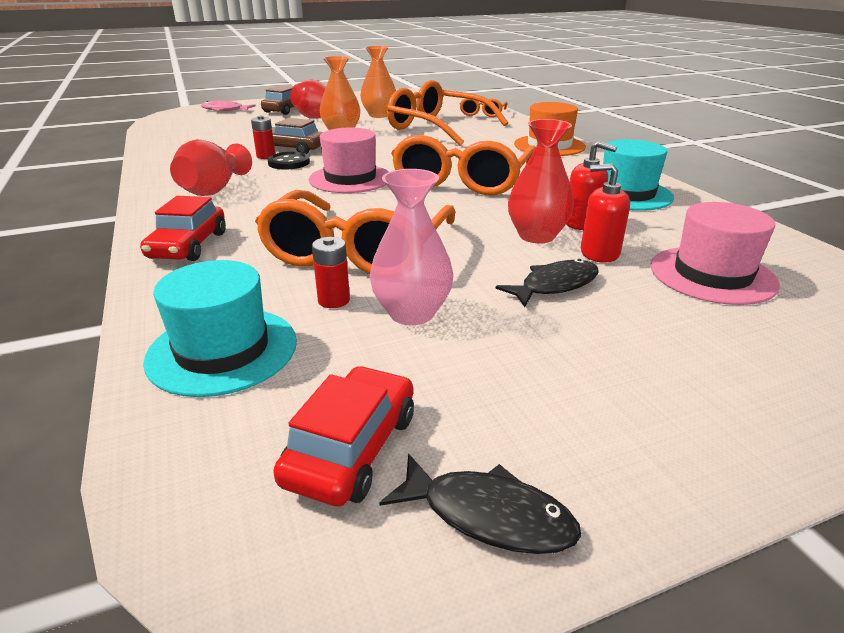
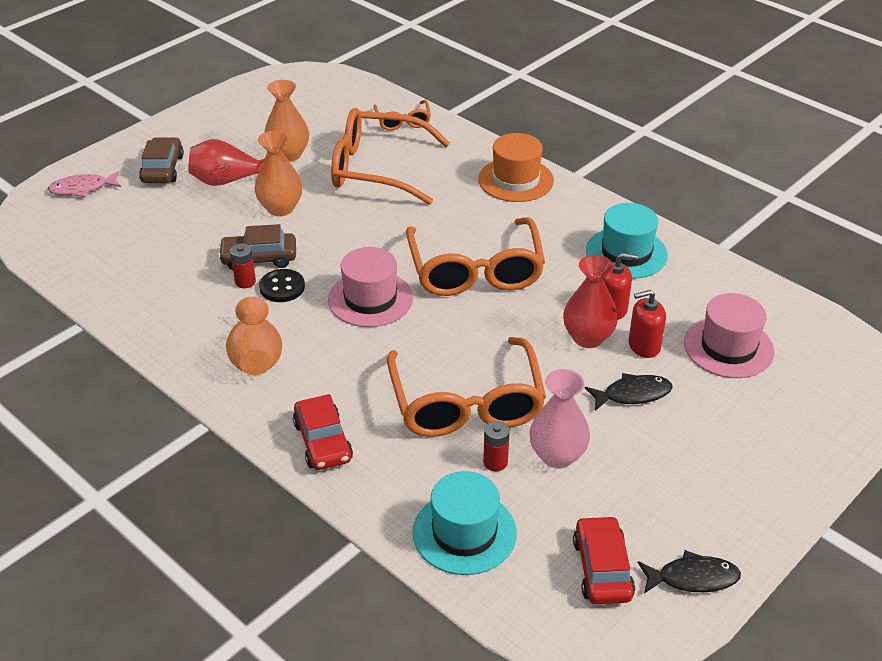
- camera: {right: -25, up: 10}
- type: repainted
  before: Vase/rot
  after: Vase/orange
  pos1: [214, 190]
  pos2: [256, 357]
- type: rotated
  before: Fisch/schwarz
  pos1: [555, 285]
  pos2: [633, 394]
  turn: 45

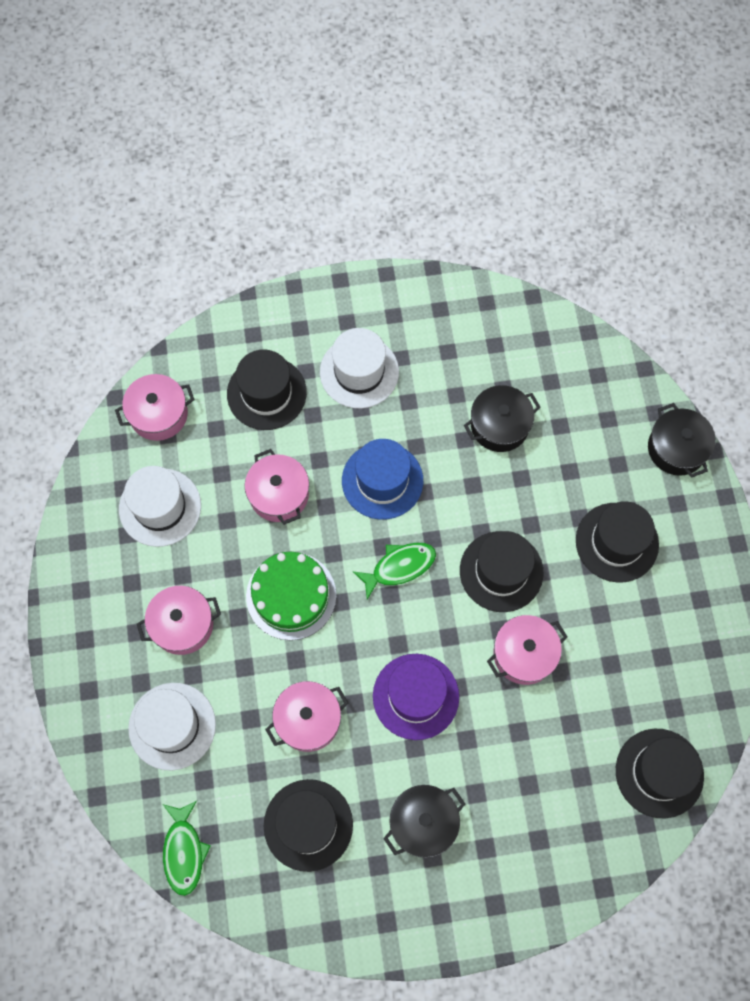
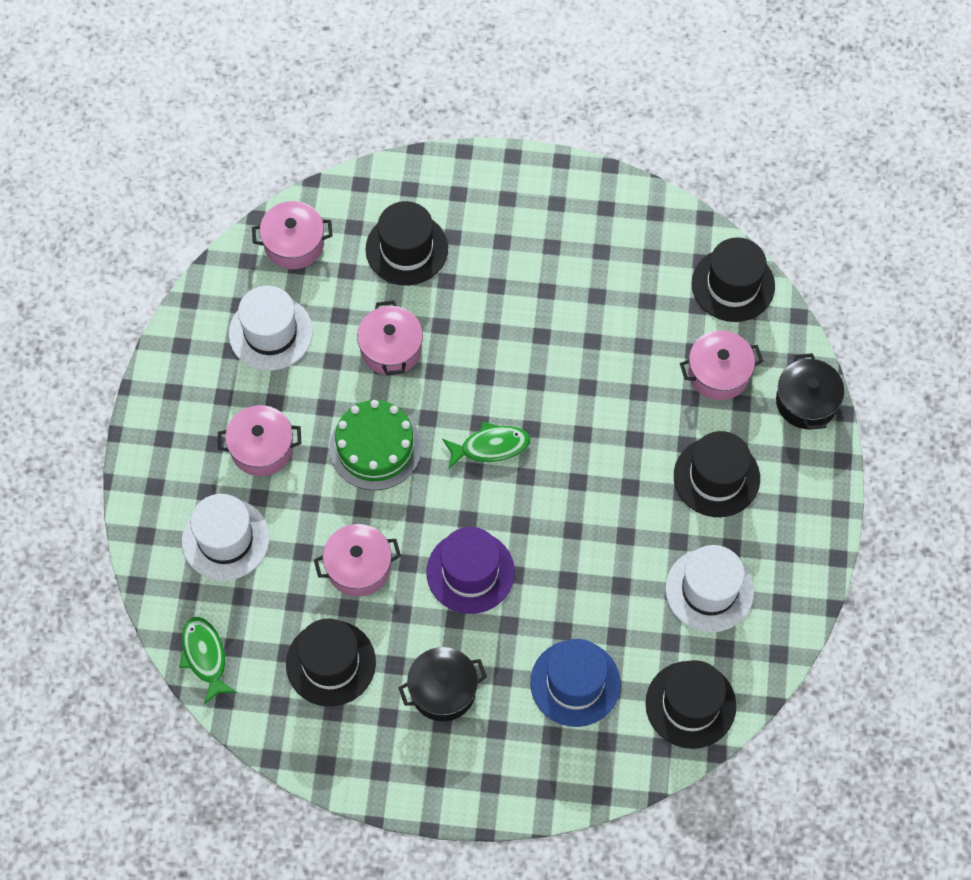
- camera: {right: 15, up: -5}
- type: shifted
  before: Hut/weiß
  pos1: [359, 372]
  pos2: [709, 590]
- type: gone
  before: Kochtopf/schwarz
  pos1: [499, 425]
- type: shifted
  before: Hut/blau
  pos1: [382, 481]
  pos2: [575, 683]
- type: shifted
  before: Hut/schwarz
  pos1: [501, 571]
  pos2: [733, 285]
- type: shifted
  before: Kochtopf/rosa
  pos1: [524, 654]
  pos2: [718, 373]
- type: rotated
  before: Fisch/grün
  pos1: [184, 852]
  pos2: [205, 657]
  turn: 150

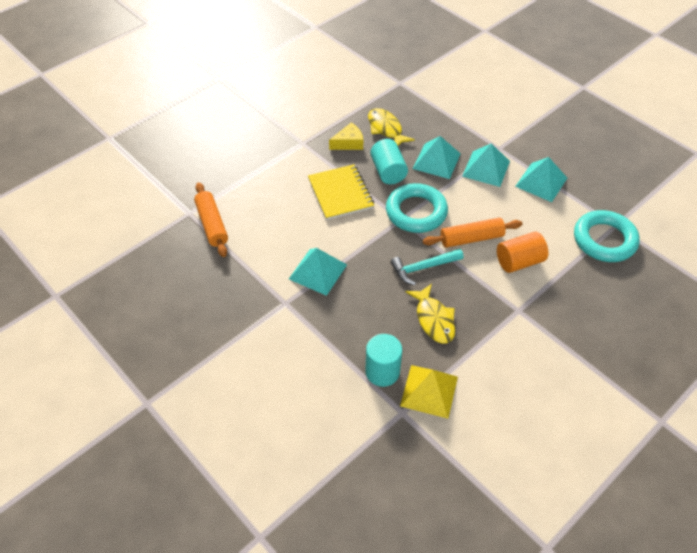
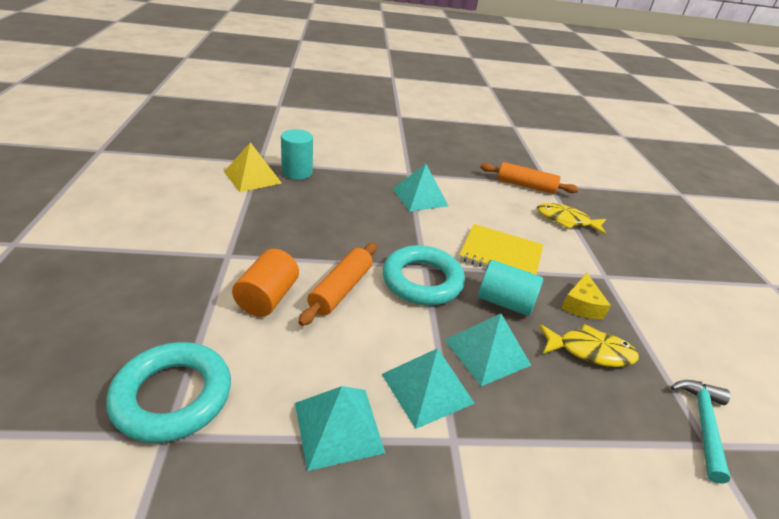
- camera: {right: 125, up: -15}
- type: shifted
  before: Hammer/türkis
  pos1: [423, 268]
  pos2: [703, 424]
- type: shifted
  before: Fisch/gelb
  pos1: [434, 319]
  pos2: [566, 220]

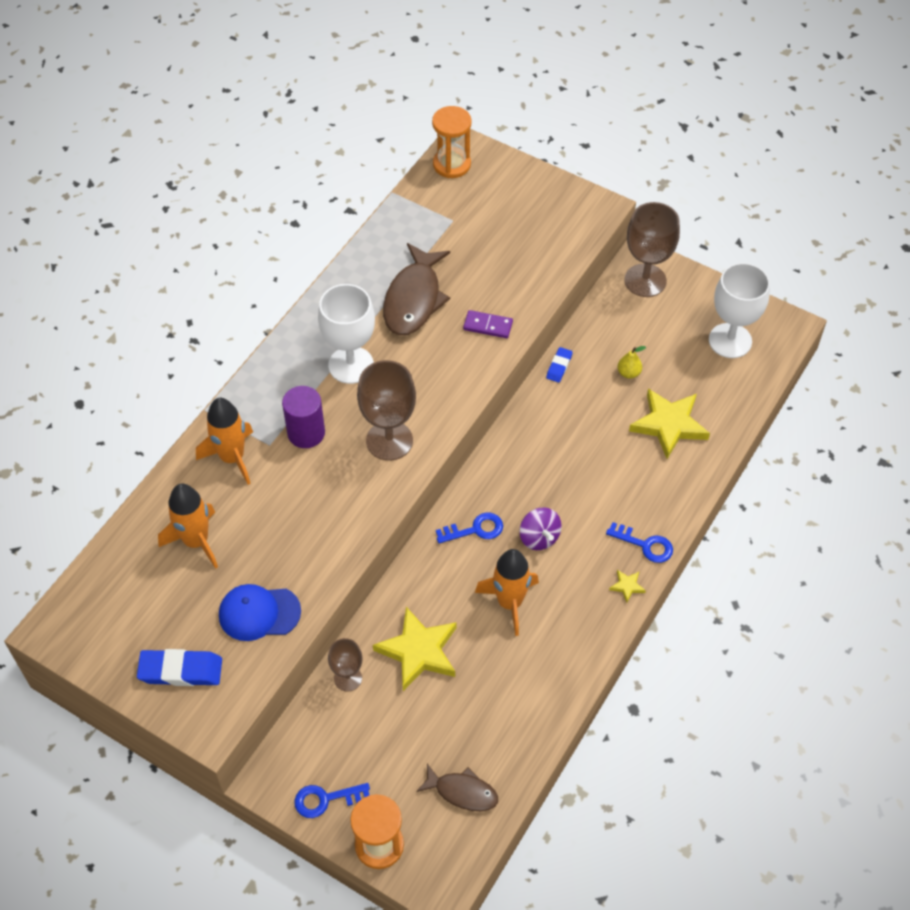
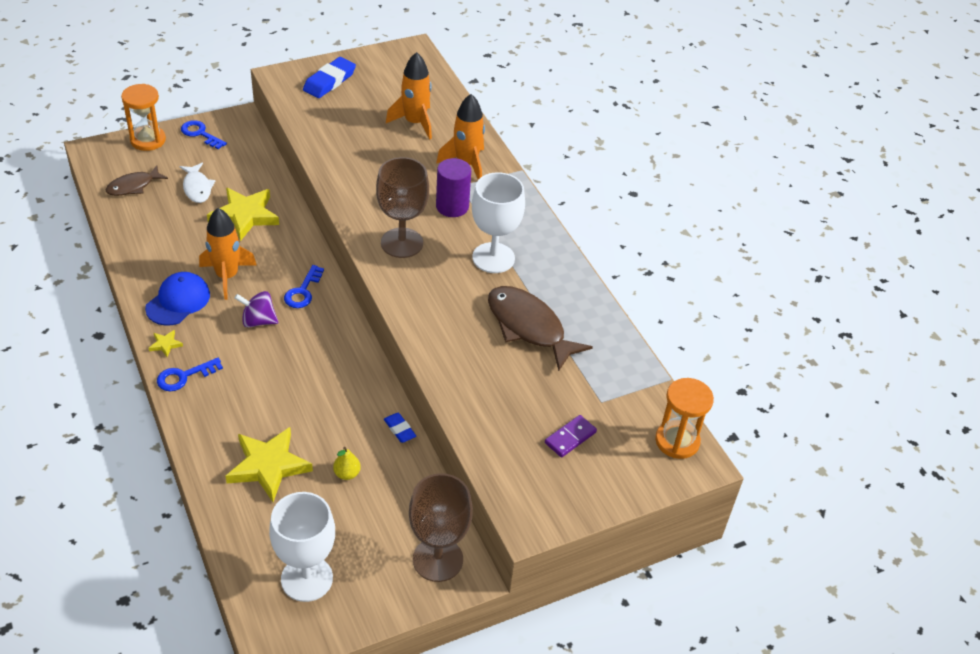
- camera: {right: 120, up: -10}
- type: shifted
  before: Dominostein/lila
  pos1: [488, 326]
  pos2: [570, 438]
- type: shifted
  before: Kappe/blau
  pos1: [259, 613]
  pos2: [178, 301]
- type: gone
  before: Kelch/braun
  pos1: [348, 678]
- type: rotated
  before: Schlüssel/blau
  pos1: [326, 799]
  pos2: [200, 134]
  turn: -75
- type: new
  after: Fisch/weiß
  pos2: [197, 188]

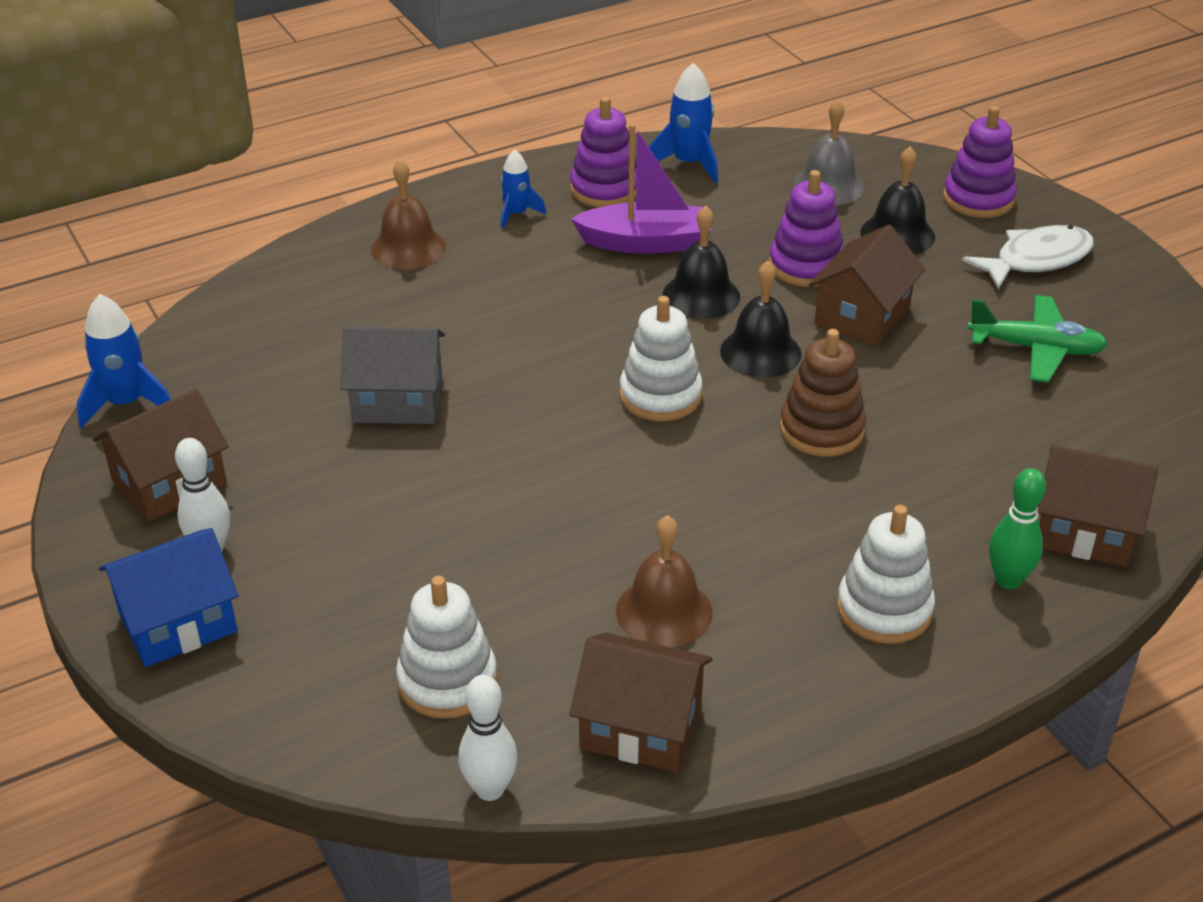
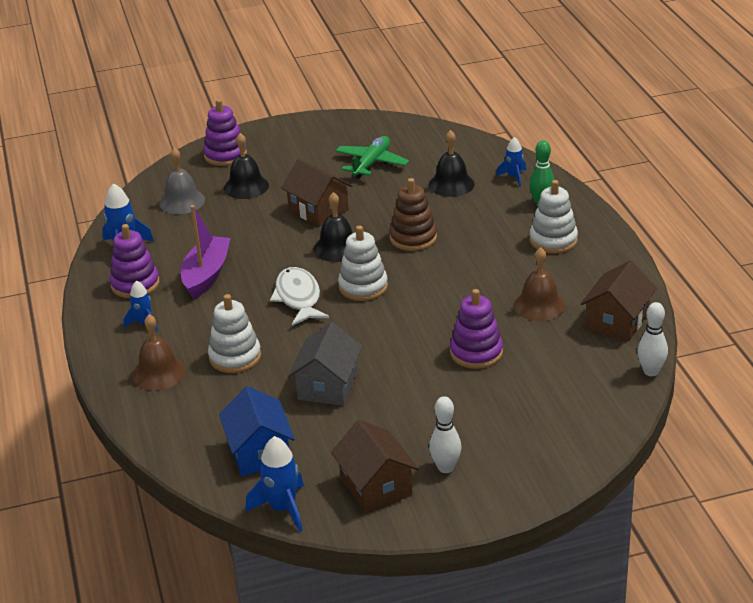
- camera: {right: -75, up: -5}
- type: shifted
  before: Stapelspielzeug/lila
  pos1: [806, 266]
  pos2: [476, 352]
- type: shifted
  before: Glocke/schwarz
  pos1: [701, 295]
  pos2: [451, 184]
- type: shifted
  before: Fisch/weiß
  pos1: [1036, 260]
  pos2: [298, 298]
- type: swapped
  before: Haus/braun
  after: Rakete/blau
  pos1: [1085, 530]
  pos2: [514, 177]
- type: shifted
  before: Haus/blau
  pos1: [178, 622]
  pos2: [259, 452]
- type: shifted
  before: Stapelspielzeug/weiß
  pos1: [447, 681]
  pos2: [235, 357]

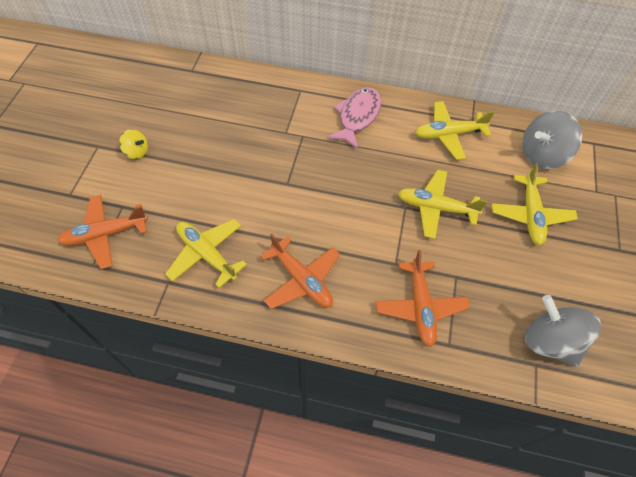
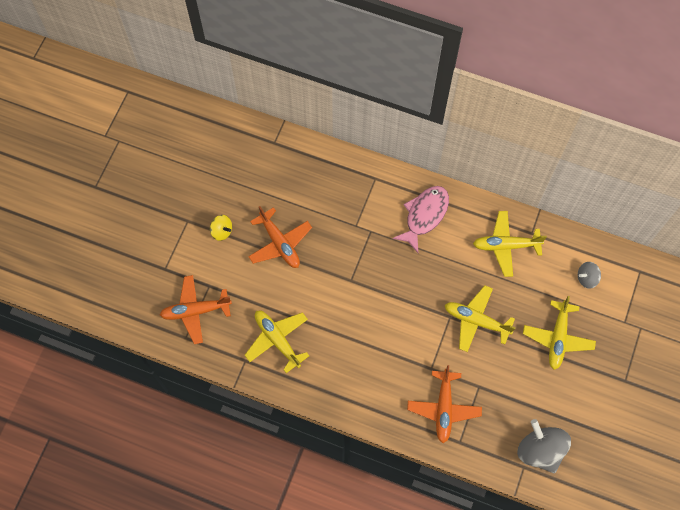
- camera: {right: 10, up: 10}
- type: scaled
  before: Kreisel/grau
  pos1: [542, 155]
  pos2: [586, 278]
  scale: 0.52
- type: shifted
  before: Flugzeug/orange
  pos1: [301, 279]
  pos2: [280, 243]

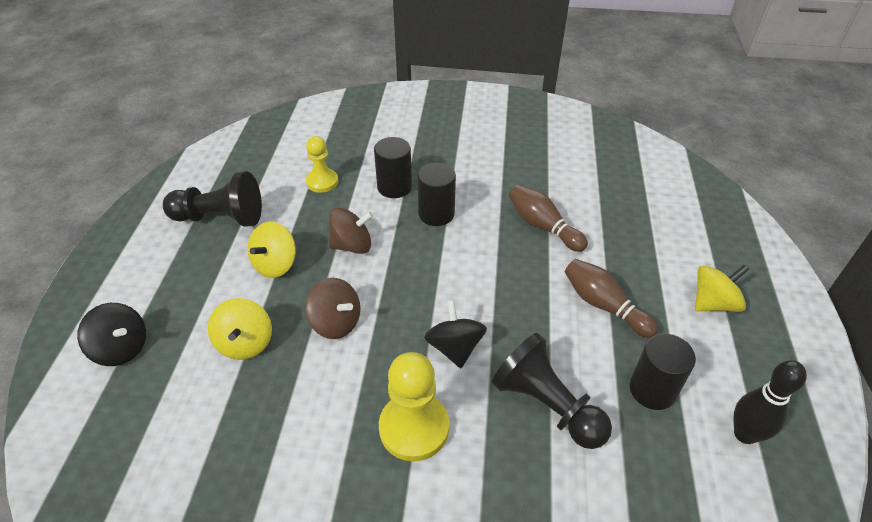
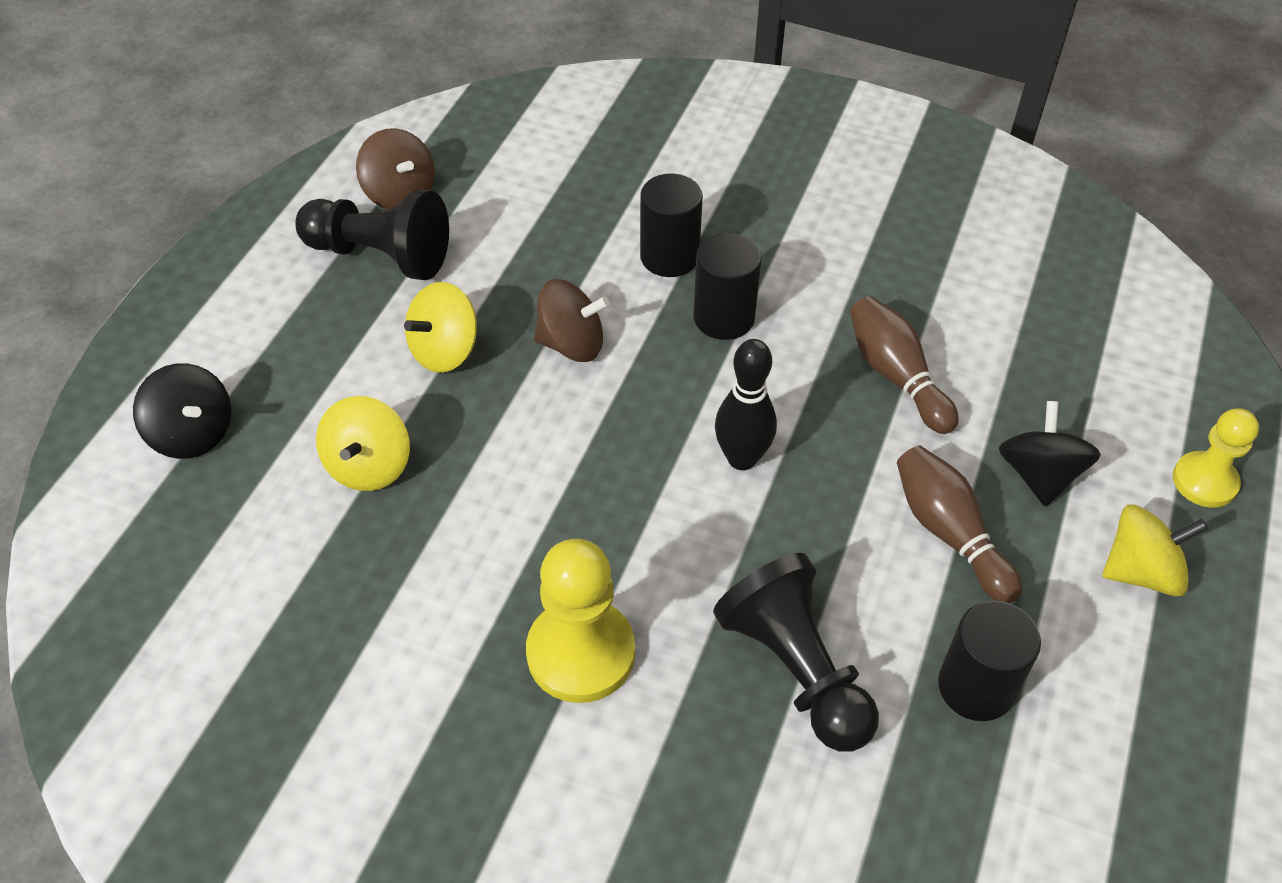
- camera: {right: 15, up: 5}
- type: shifted
  before: Bauer/gelb
  pos1: [322, 182]
  pos2: [1204, 481]
- type: shifted
  before: Kreisel/braun
  pos1: [336, 322]
  pos2: [400, 194]
- type: shifted
  before: Kreisel/schwarz
  pos1: [455, 347]
  pos2: [1039, 475]
- type: shifted
  before: Bowlingkegel/schwarz
  pos1: [744, 434]
  pos2: [742, 458]

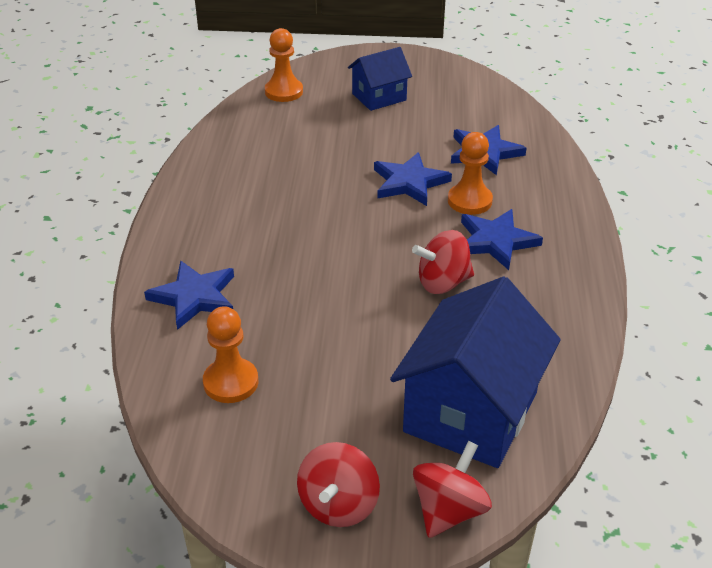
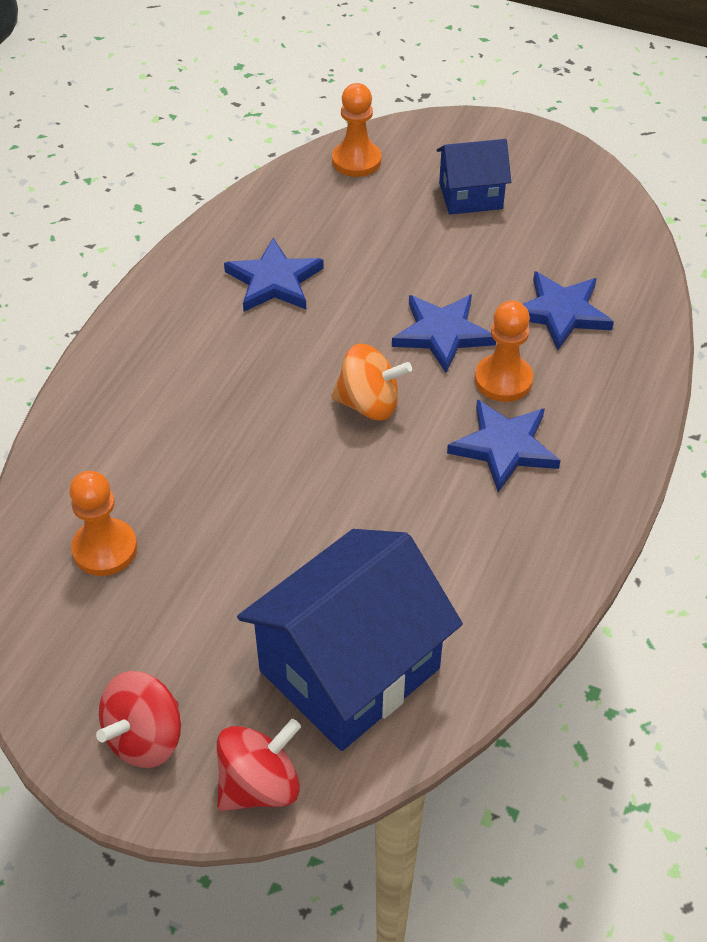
- camera: {right: 20, up: 10}
- type: gone
  before: Kreisel/rot
  pos1: [443, 283]
- type: shifted
  before: Stern/blau
  pos1: [194, 297]
  pos2: [274, 281]
- type: new
  after: Kreisel/orange
  pos2: [369, 404]

